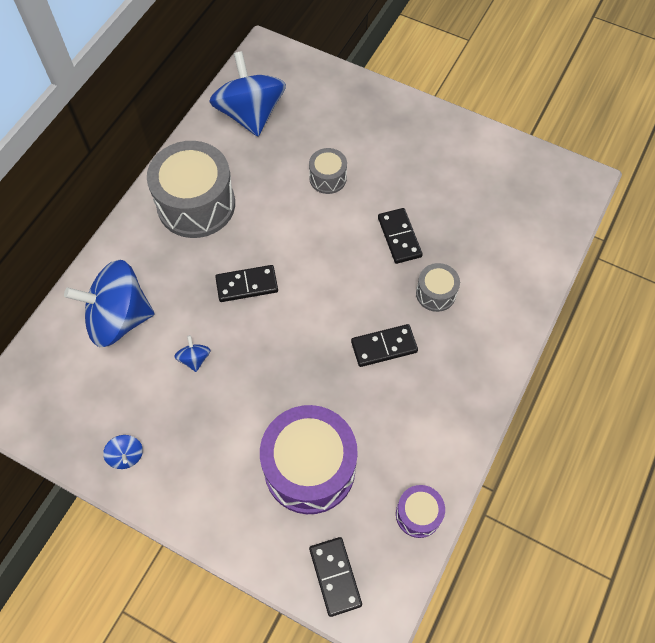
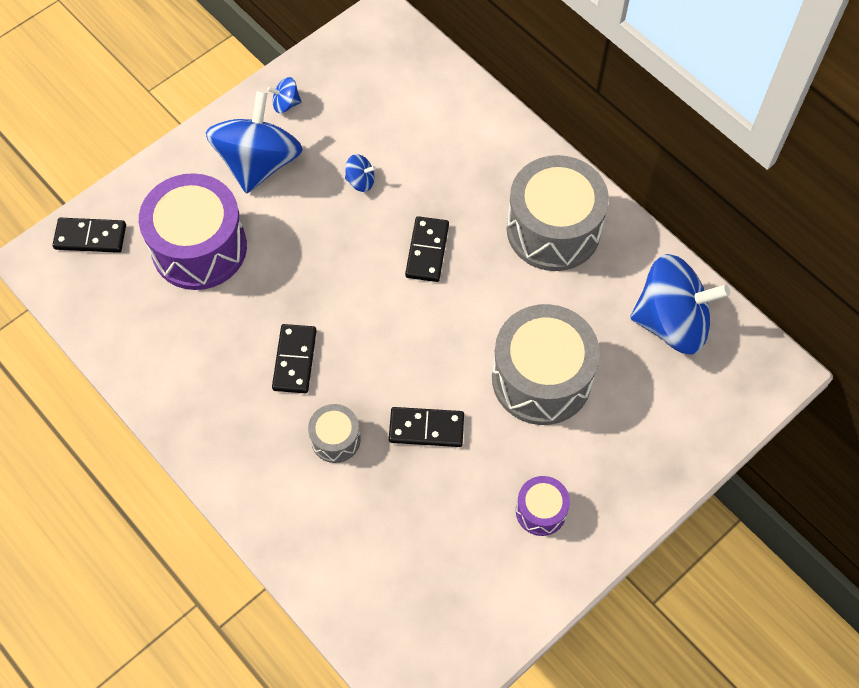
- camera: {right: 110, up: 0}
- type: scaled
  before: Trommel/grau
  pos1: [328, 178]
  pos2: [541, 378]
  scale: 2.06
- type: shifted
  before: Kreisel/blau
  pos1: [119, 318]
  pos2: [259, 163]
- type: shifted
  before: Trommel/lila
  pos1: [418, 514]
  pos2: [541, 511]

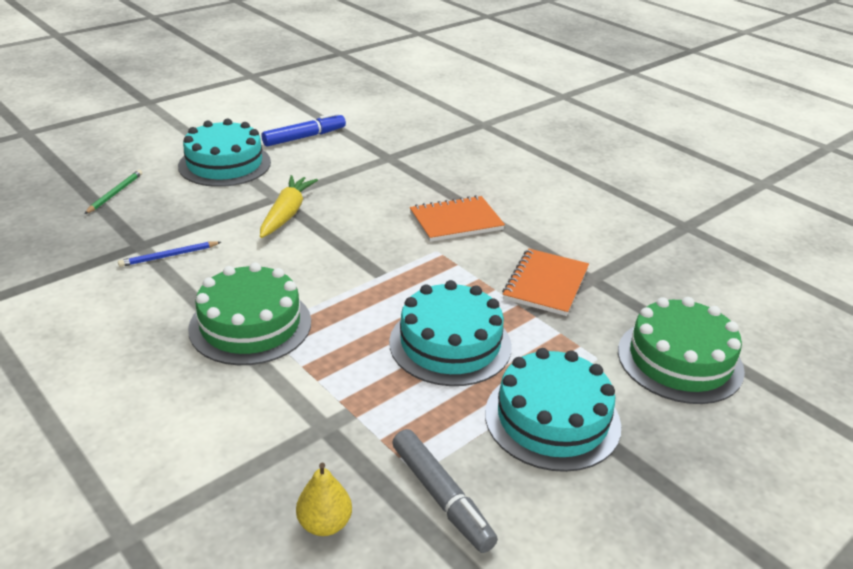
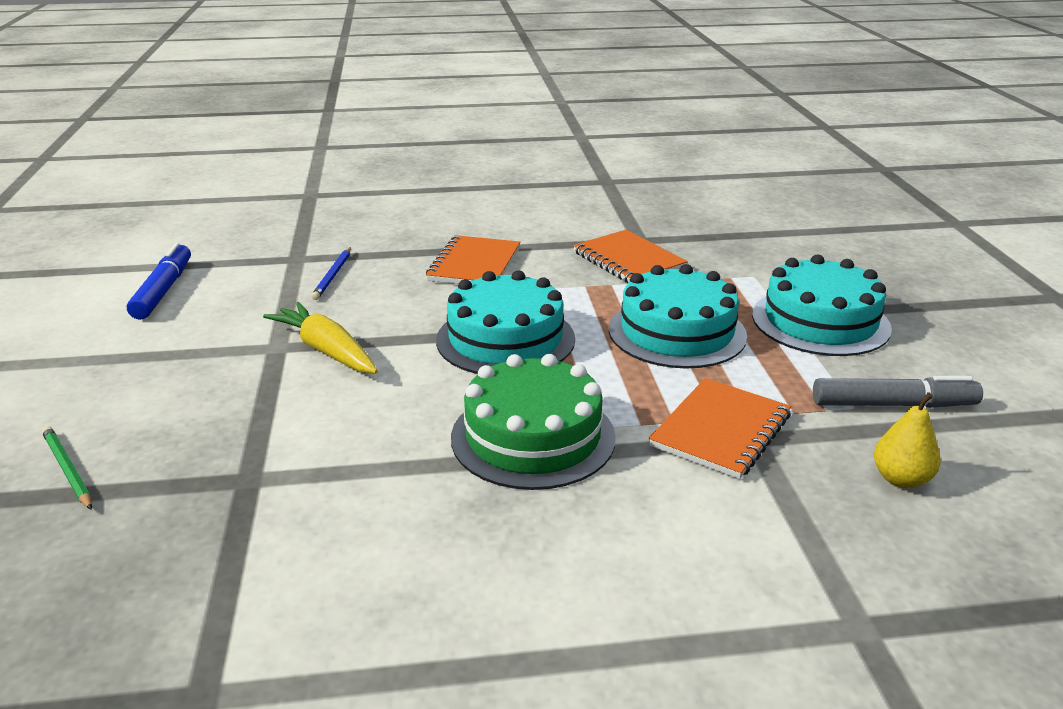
- camera: {right: -55, up: -5}
- type: shifted
  before: Kuchen/türkis
  pos1: [225, 164]
  pos2: [505, 339]
- type: shifted
  before: Bleistift/blau
  pos1: [169, 256]
  pos2: [333, 275]
- type: gone
  before: Kuchen/grün
  pos1: [680, 360]
- type: new
  after: Notizbuch/orange
  pos2: [720, 431]

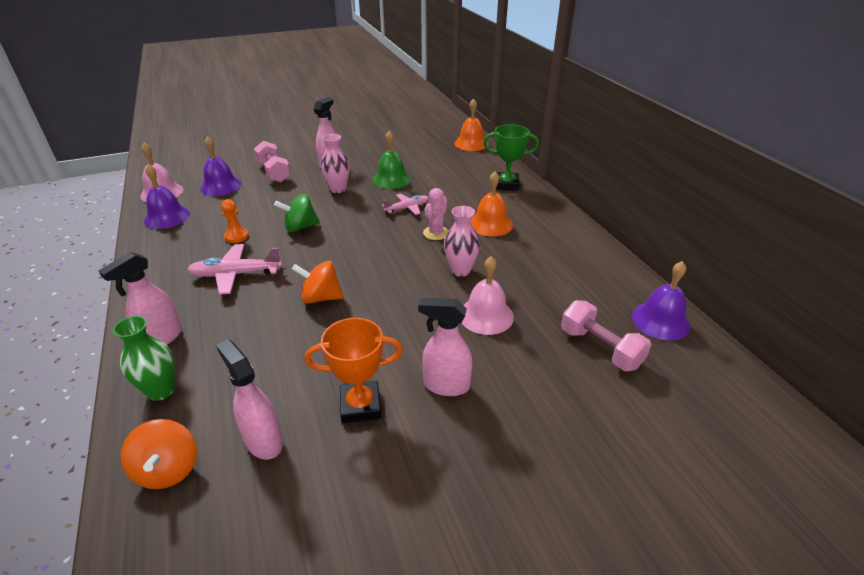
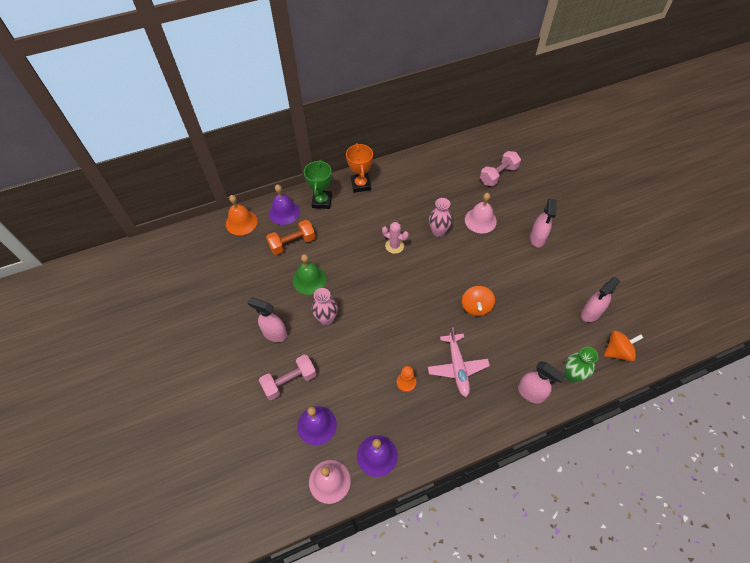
- camera: {right: -90, up: 20}
- type: gone
  before: Glocke/orange
  pos1: [490, 224]
- type: gone
  before: Kreisel/grün
  pos1: [300, 227]
- type: gone
  before: Flugzeug/rosa
  pos1: [407, 208]
- type: shifted
  before: Glocke/lila
  pos1: [660, 321]
  pos2: [284, 212]
- type: shifted
  before: Pokal/orange
  pos1: [360, 405]
  pos2: [361, 185]
- type: new
  after: Hantel/orange
  pos2: [292, 243]

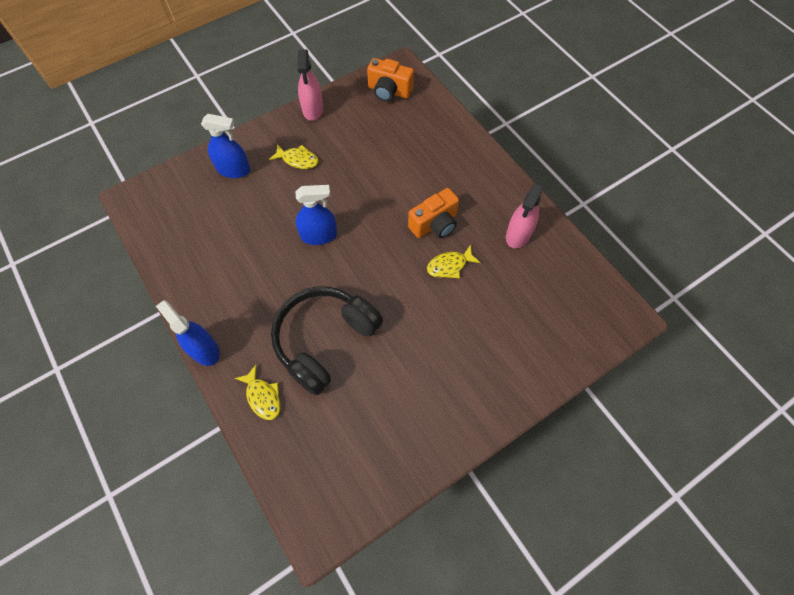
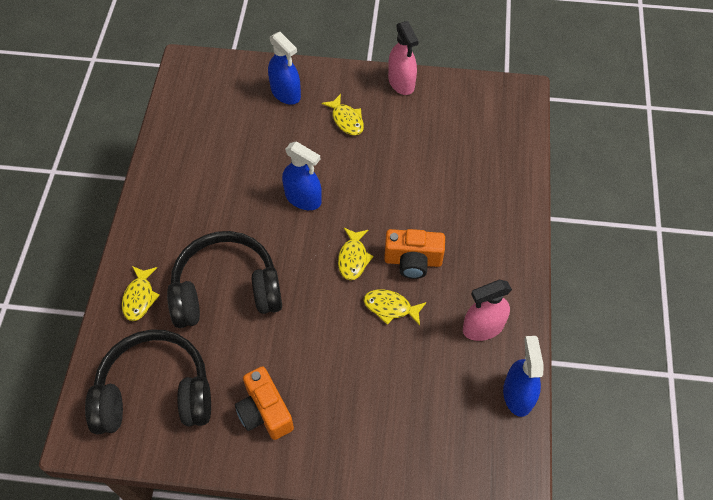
- camera: {right: 40, up: -5}
- type: rotated
  before: Sprühflasche/rosa
  pos1: [313, 109]
  pos2: [401, 82]
  turn: -60
- type: shifted
  before: Kamera/orange
  pos1: [389, 91]
  pos2: [265, 412]
- type: shifted
  before: Sprühflasche/blau
  pos1: [204, 349]
  pos2: [517, 395]
- type: new
  after: Fisch/gelb
  pos2: [353, 258]
- type: new
  after: Kopfhörer/schwarz
  pos2: [155, 393]

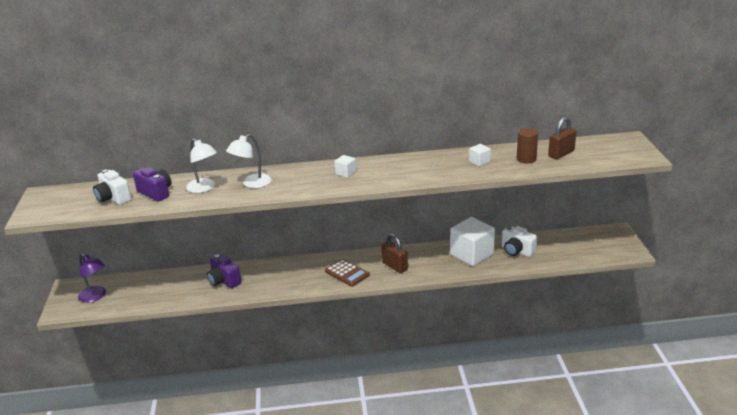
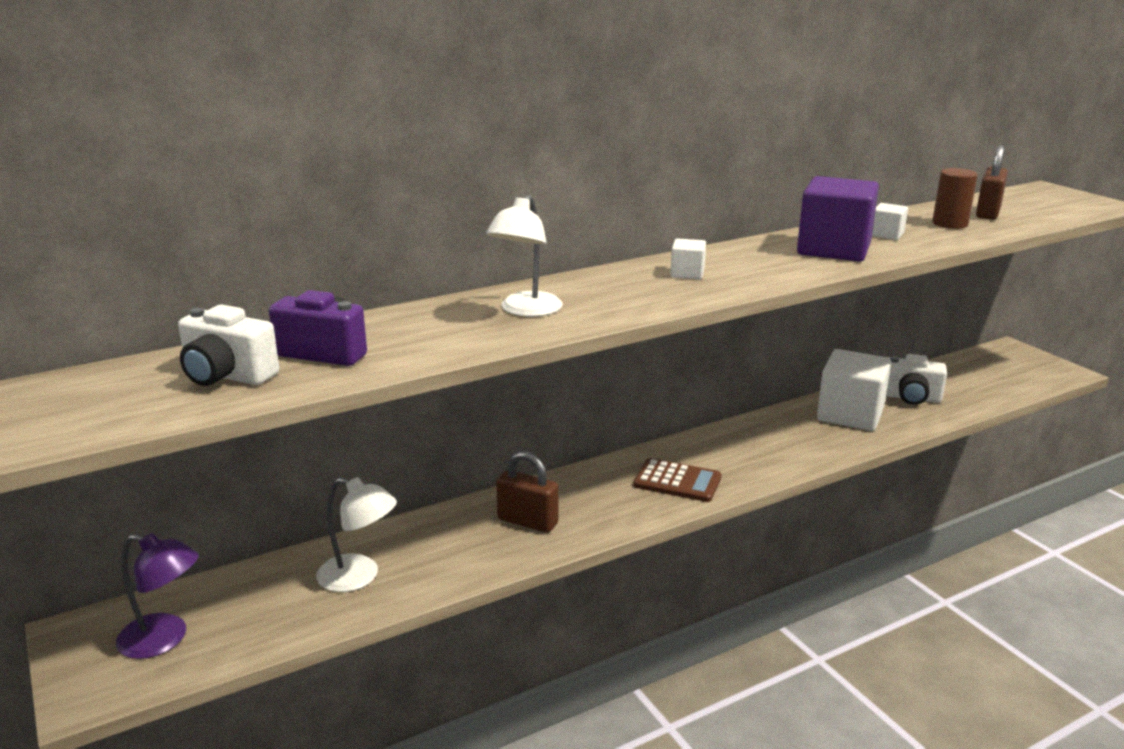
- camera: {right: -25, up: -5}
- type: shifted
  before: Lampe/weiß
  pos1: [204, 188]
  pos2: [359, 577]
- type: shifted
  before: Vorhängeschloss/braun
  pos1: [395, 266]
  pos2: [527, 522]
- type: gone
  before: Kamera/lila
  pos1: [224, 281]
- type: new
  after: Kubus/lila
  pos2: [834, 249]

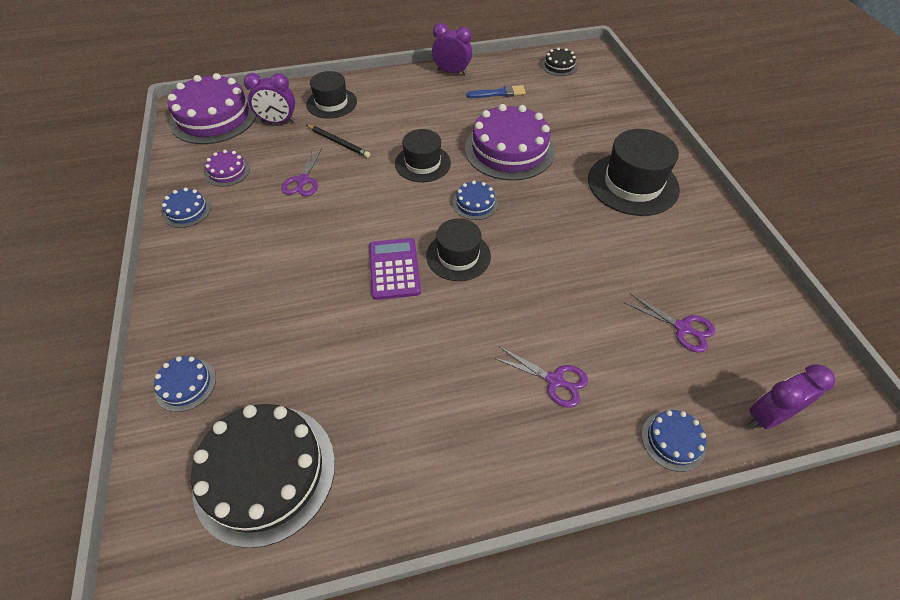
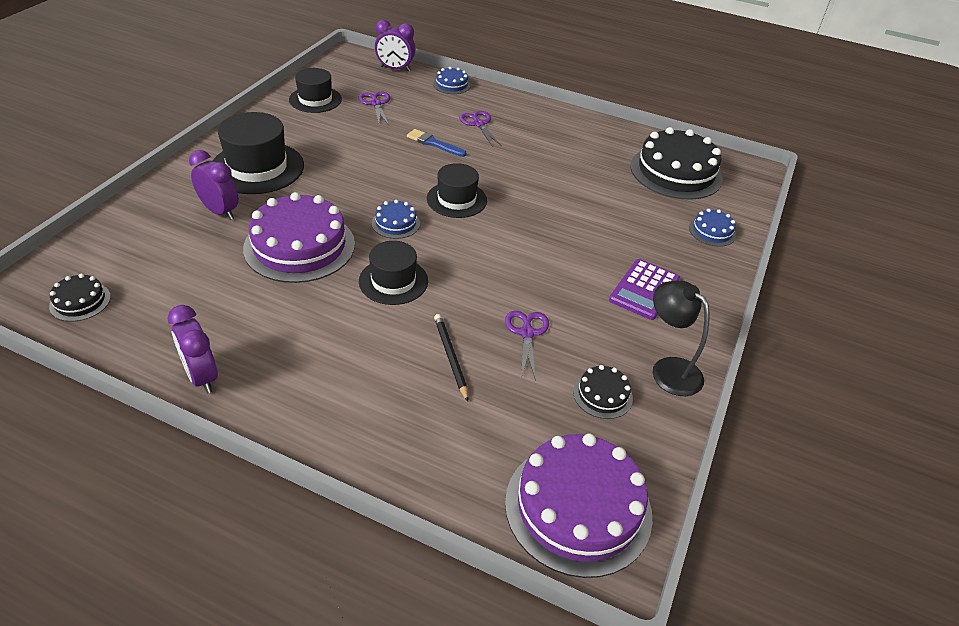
- camera: {right: -145, up: -10}
- type: shifted
  before: Hut/schwarz
  pos1: [331, 103]
  pos2: [315, 99]
- type: shifted
  before: Wecker/lila
  pos1: [278, 122]
  pos2: [220, 211]
- type: shifted
  before: Pinsel/blau
  pos1: [499, 93]
  pos2: [434, 143]
- type: rotated
  before: Schere/lila
  pos1: [303, 181]
  pos2: [527, 333]
  turn: -45
- type: repainted
  before: Kuchen/lila
  after: Kuchen/schwarz
  pos1: [227, 171]
  pos2: [602, 395]
- type: swapped
  before: Kuchen/blau
  after: Lampe/schwarz
  pos1: [187, 211]
  pos2: [669, 369]
- type: shifted
  before: Taschenrechner/lila
  pos1: [394, 269]
  pos2: [644, 290]

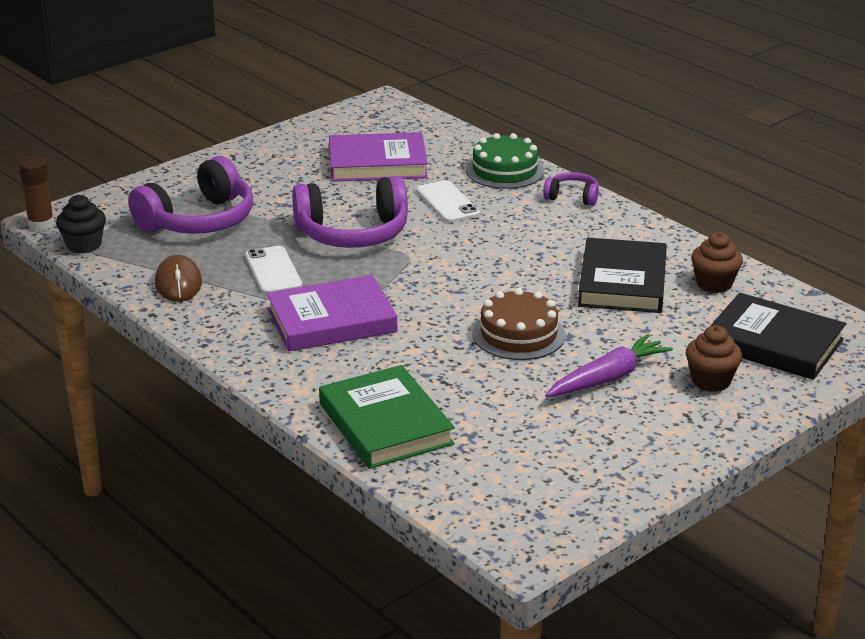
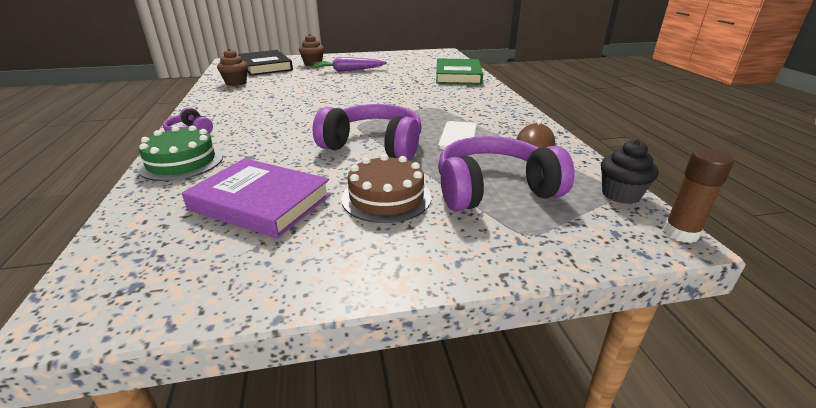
- camera: {right: -150, up: 0}
- type: gone
  before: Handy/weiß
  pos1: [447, 202]
- type: gone
  before: Buch/schwarz
  pos1: [622, 282]
- type: gone
  before: Buch/lila
  pos1: [331, 320]
- type: shifted
  before: Kuchen/braun
  pos1: [518, 334]
  pos2: [386, 197]

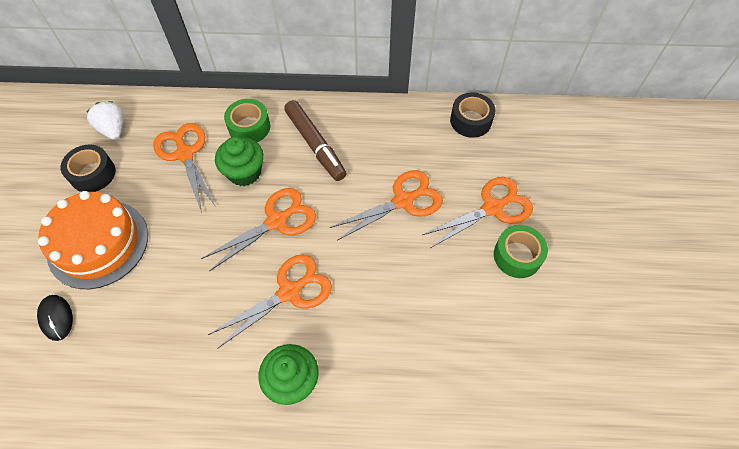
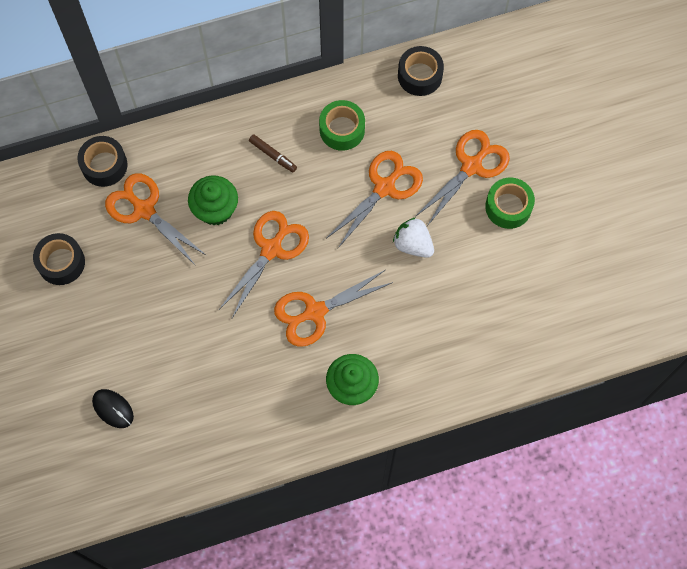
- camera: {right: -20, up: 10}
- type: shifted
  before: Klebeband/grün
  pos1: [249, 127]
  pos2: [342, 129]
- type: scaled
  before: Filzstift/braun
  pos1: [315, 145]
  pos2: [273, 155]
  scale: 0.51
- type: shifted
  before: Erdbeere/weiß
  pos1: [113, 129]
  pos2: [413, 244]
- type: gone
  before: Kuchen/orange
  pos1: [98, 243]
- type: rotated
  before: Schere/orange
  pos1: [289, 292]
  pos2: [315, 312]
  turn: -150
- type: new
  after: Klebeband/schwarz
  pos2: [104, 165]

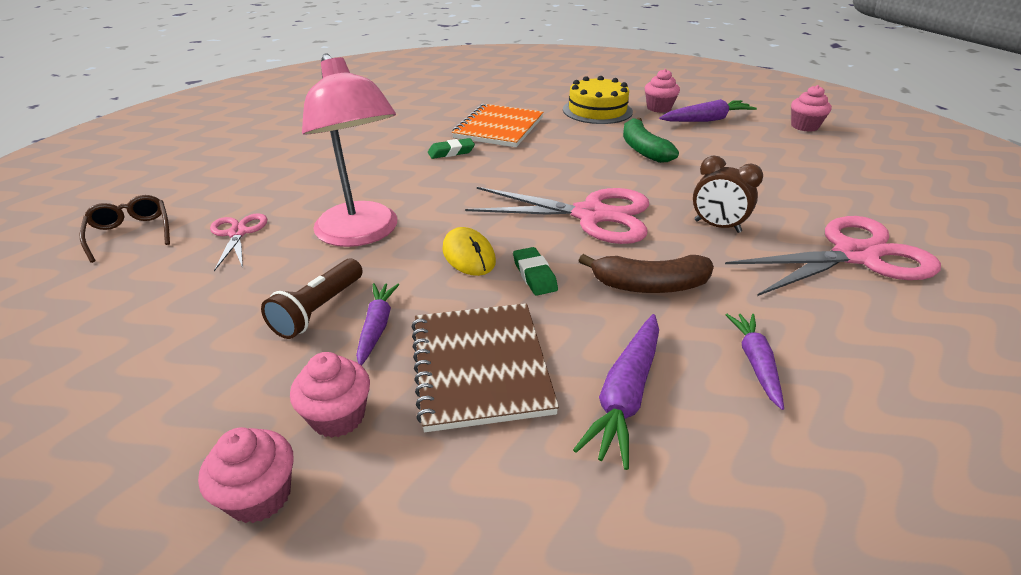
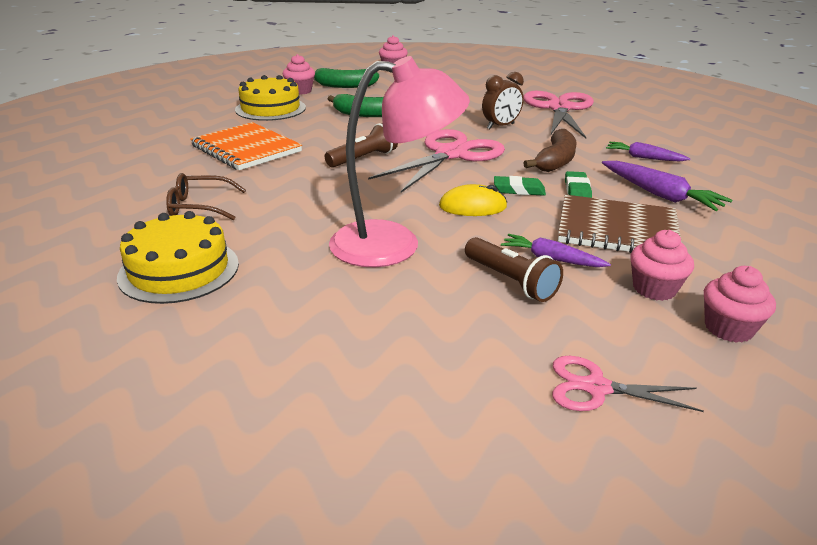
- camera: {right: -65, up: -5}
- type: swapped
  before: Karotte/lila
  after: Banane/grün
  pos1: [706, 120]
  pos2: [344, 86]
- type: shifted
  before: Radiergummi/grün
  pos1: [451, 152]
  pos2: [577, 191]
- type: shifted
  before: Brille/braun
  pos1: [131, 233]
  pos2: [200, 206]
- type: shifted
  before: Schere/rosa
  pos1: [238, 233]
  pos2: [596, 388]
- type: new
  after: Taschenlampe/braun
  pos2: [363, 159]
- type: new
  after: Kuchen/gelb
  pos2: [179, 270]

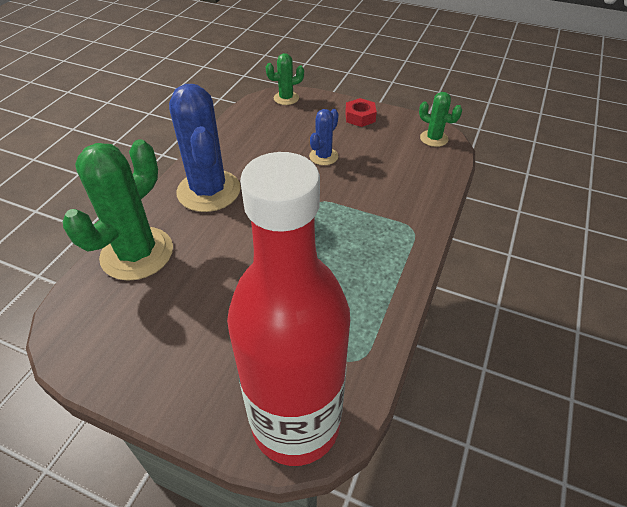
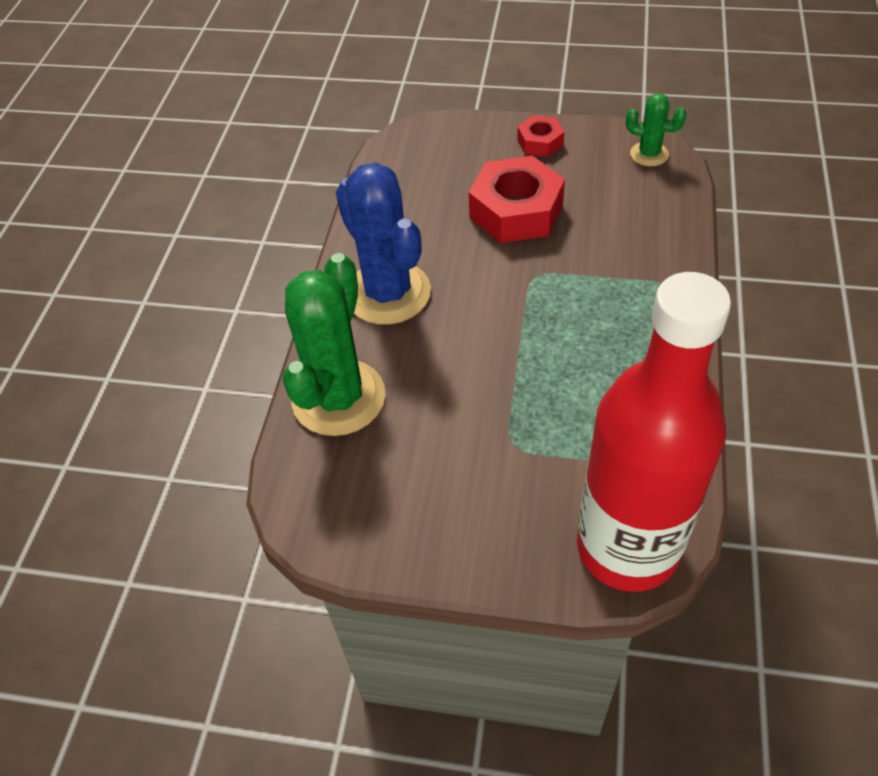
- camera: {right: -10, up: 5}
- type: gone
  before: Kaktus/grün
  pos1: [286, 98]
- type: swapped
  before: Kaktus/blau
  after: Sechskantmutter/rot
  pos1: [323, 156]
  pos2: [516, 211]

